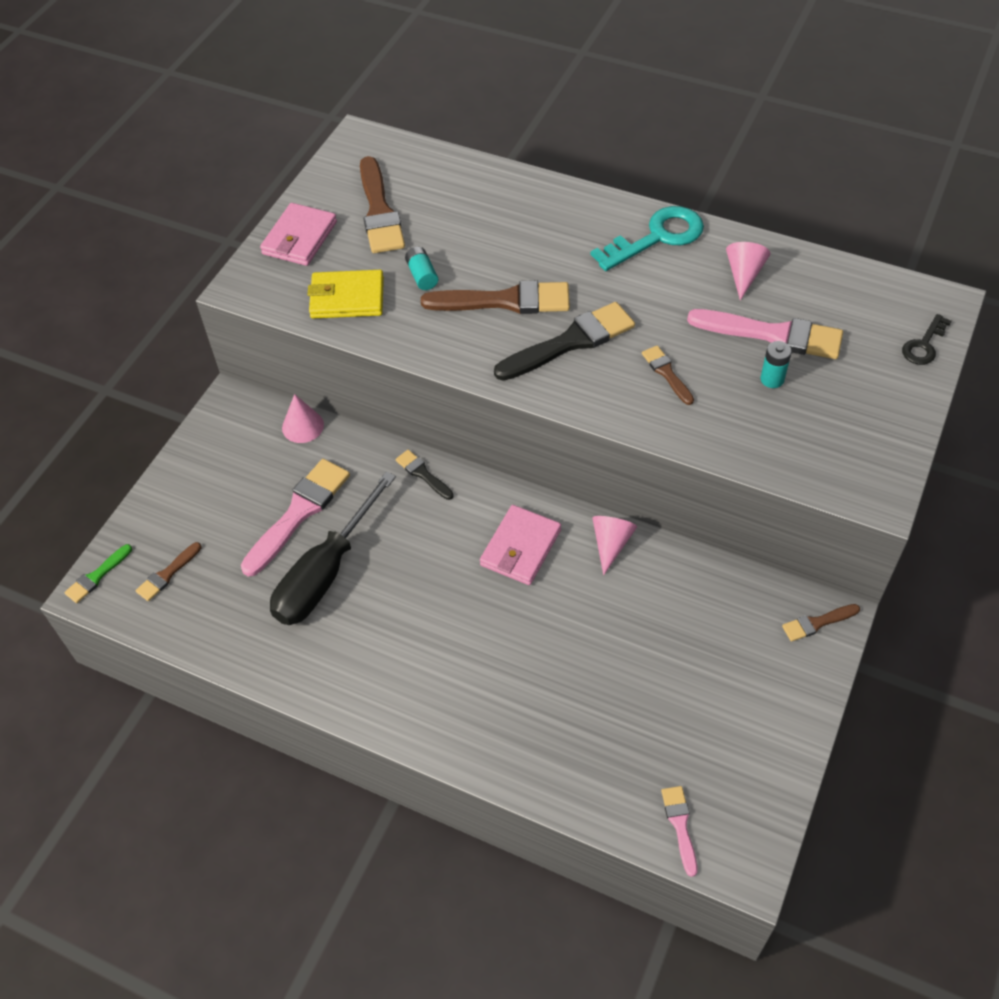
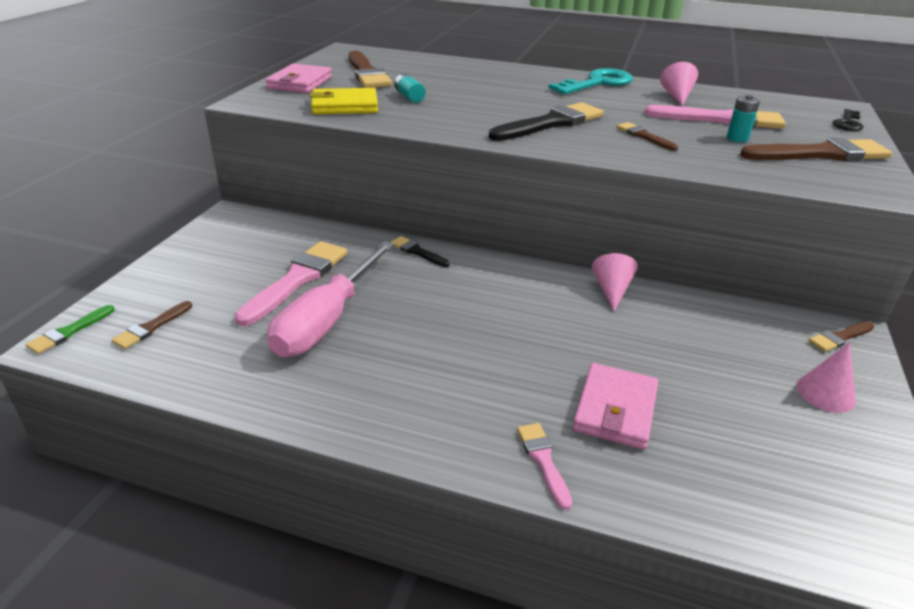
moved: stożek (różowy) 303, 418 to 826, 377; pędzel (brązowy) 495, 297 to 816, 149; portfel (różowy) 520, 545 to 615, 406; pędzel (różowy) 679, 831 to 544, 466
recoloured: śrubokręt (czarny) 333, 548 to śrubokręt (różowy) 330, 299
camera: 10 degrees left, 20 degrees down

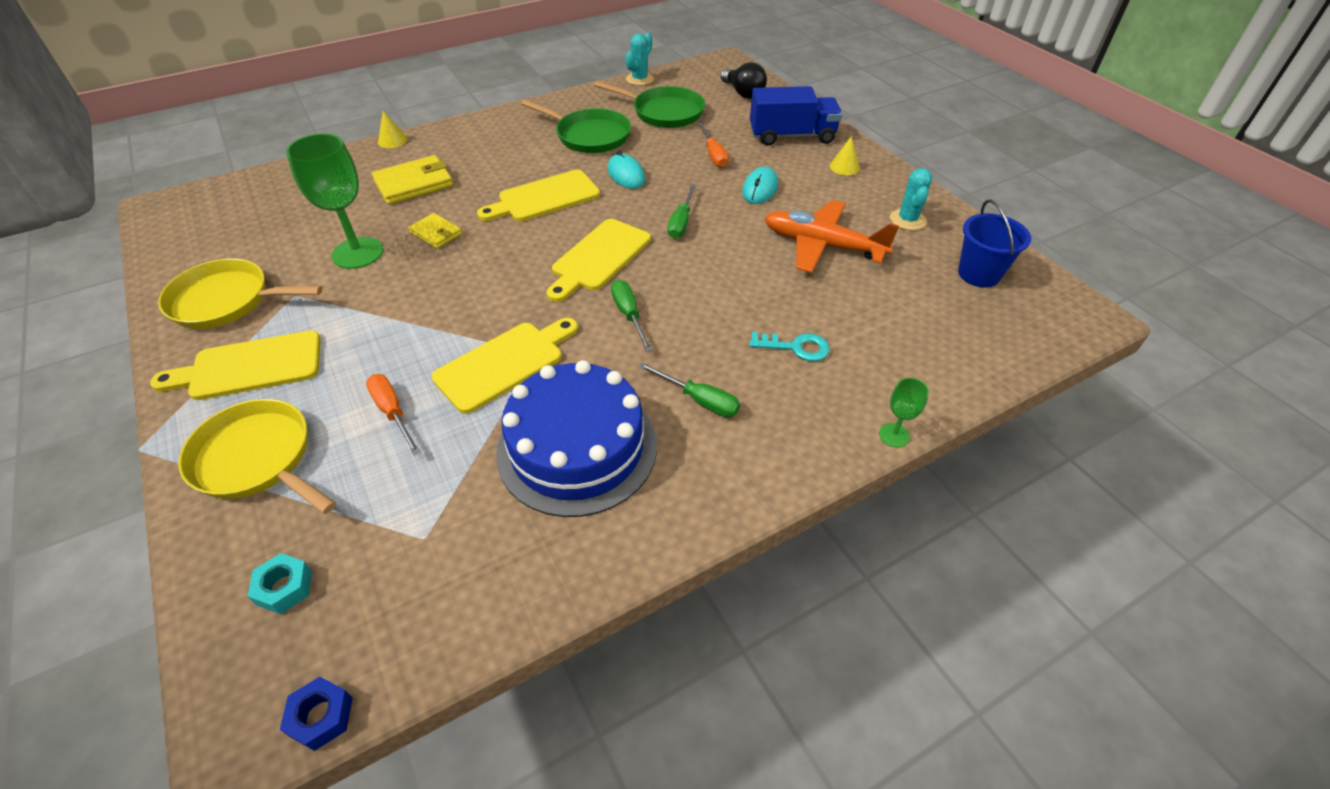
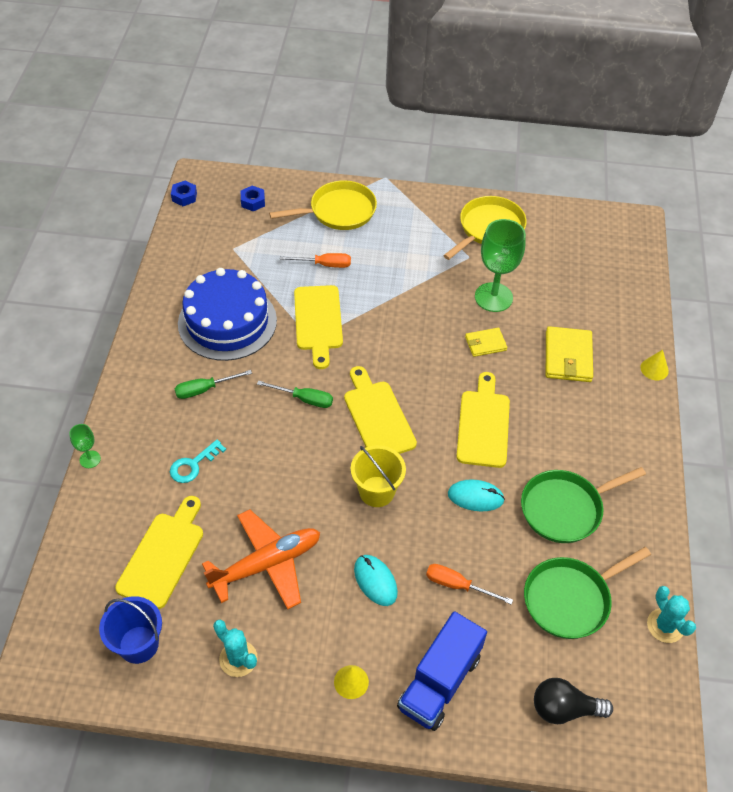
moved: deska do krojenia (żółty) 235, 365 to 159, 552
replaced: śrubokręt (zielony) 682, 211 to wiadro (żółty) 378, 476
recoloured: nakrętka (turkusowy) 280, 583 to nakrętka (niebieski) 253, 198
camera: 125 degrees right, 5 degrees up

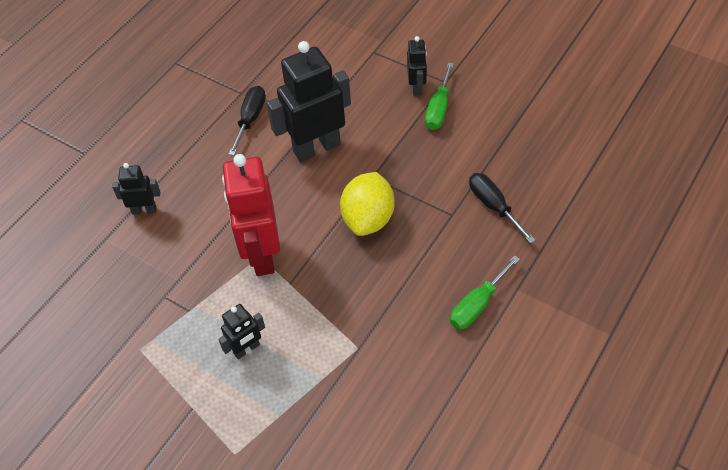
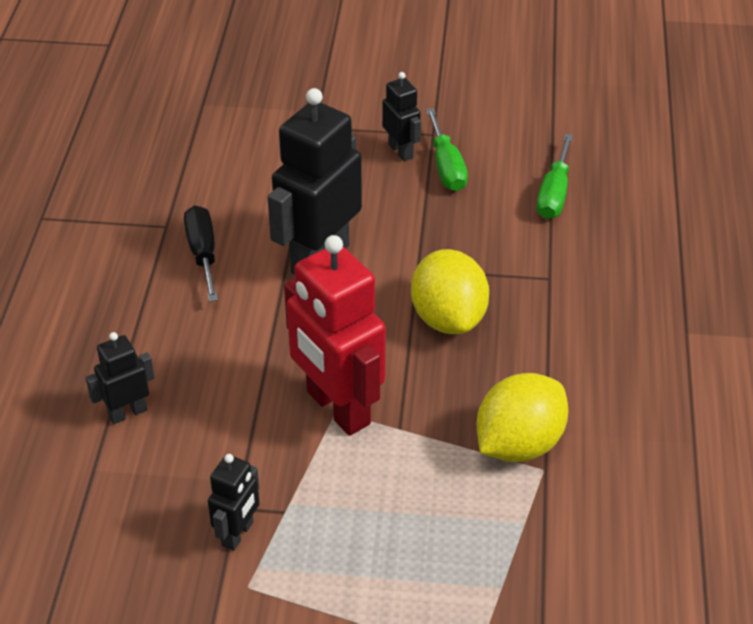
removed: śrubokręt (czarny) 502, 208
added: cytryna (żółty) 522, 417
moved: robot (czarny) 241, 331 to 234, 502; śrubokręt (zielony) 485, 292 to 554, 176
camera: 30 degrees left, 10 degrees down

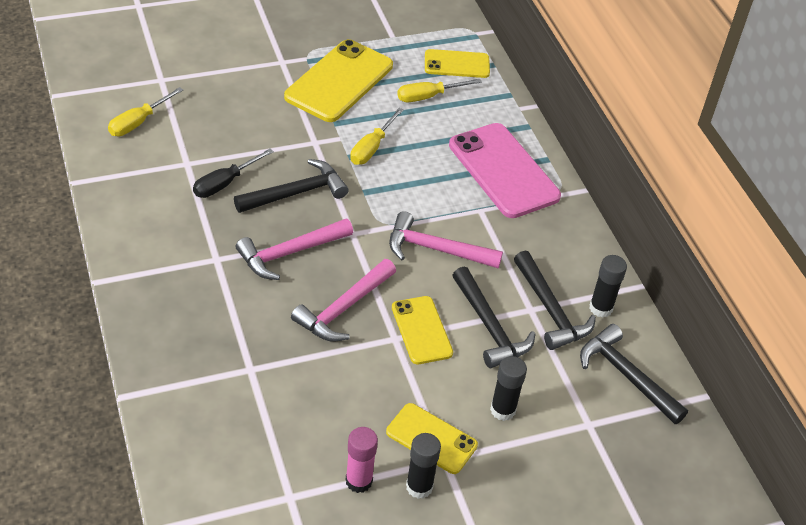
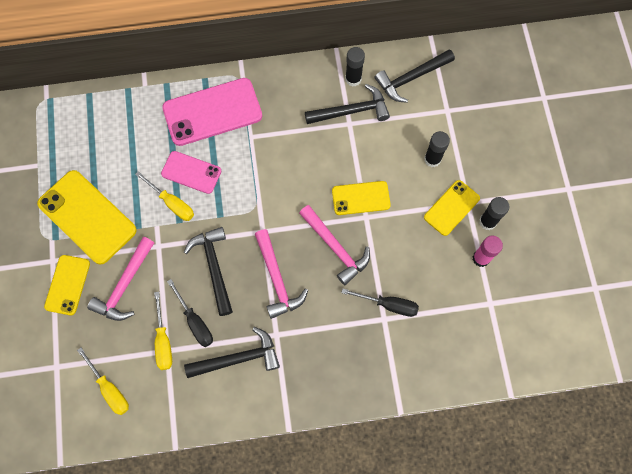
added: telefon (różowy) 191, 172; śrubokręt (czarny) 380, 303
moved: młotek (różowy) 446, 239 to 120, 279; śrubokręt (żółty) 439, 90 to 163, 331; telefon (żółty) 457, 63 to 67, 285; młotek (czarny) 493, 317 to 232, 352
camera: 75 degrees left, 25 degrees up

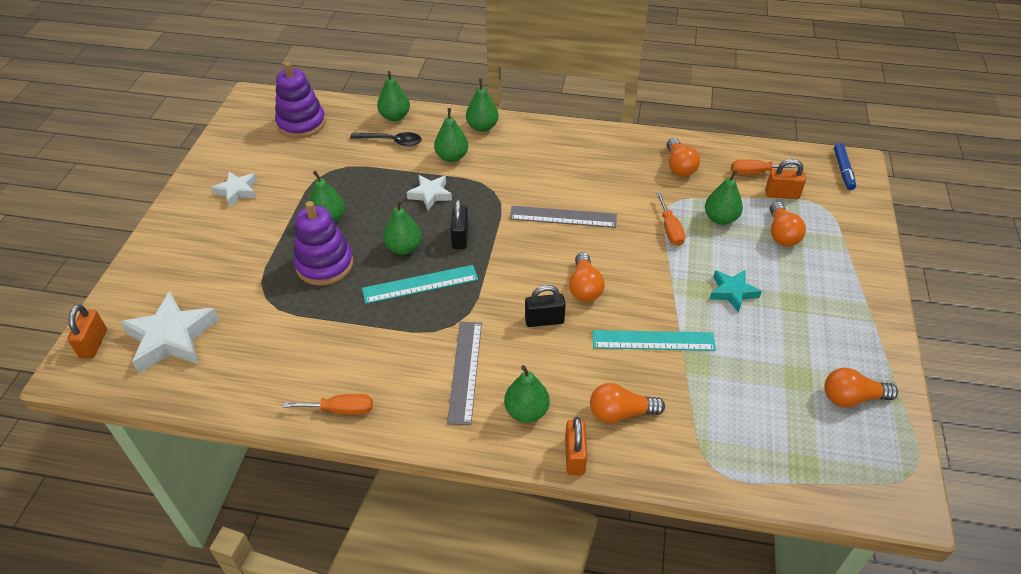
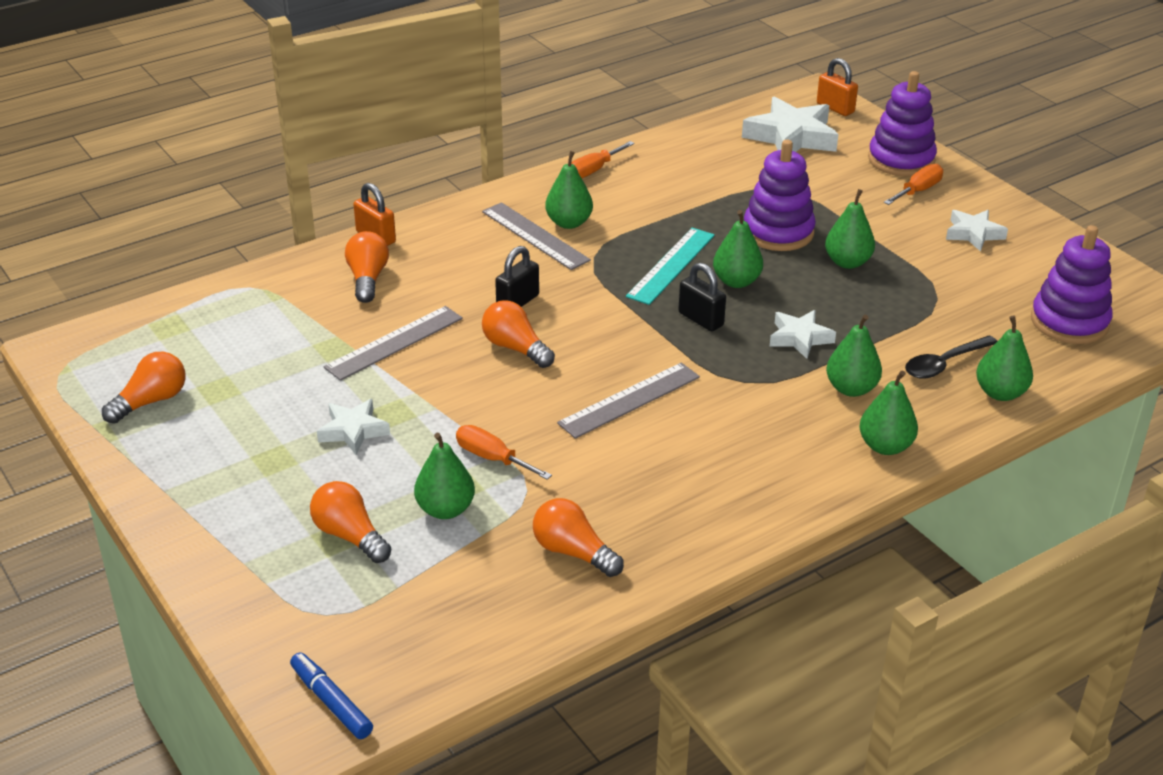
removed: kłódka (pomarańczowy) 785, 179
added: zabawka nakładanka (fioletowy) 902, 123
moved: gruszka (zielony) 527, 394 to 569, 190; śrubokręt (pomarańczowy) 764, 167 to 913, 184
recoloured: linijka (turkusowy) 654, 340 to linijka (szary) 393, 343; gwiazda (turkusowy) 736, 291 to gwiazda (biały) 353, 427
turned: żarówka (pomarańczowy) 627, 403 = 367, 267 45 degrees counterclockwise
camera: 135 degrees right, 10 degrees down

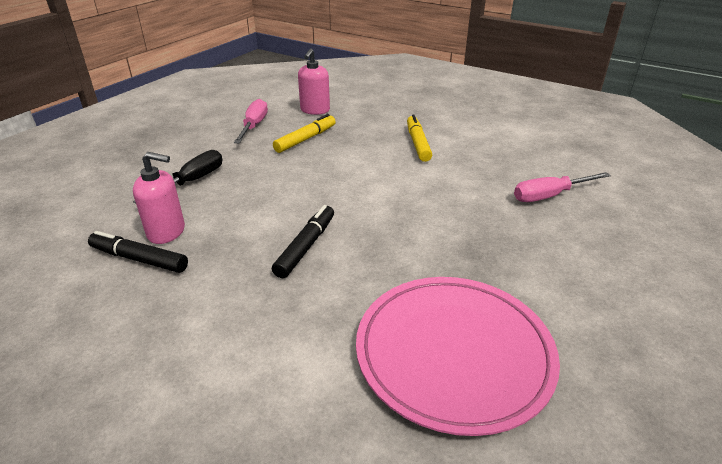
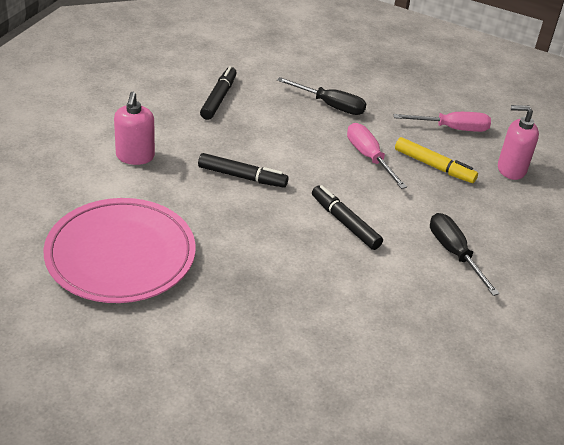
added: flamaster (czarny) 347, 217
moved: dozownik mydła (różowy) 159, 198 to 134, 128; śrubokręt (różowy) 562, 187 to 377, 156
replaced: flamaster (żółty) 419, 138 to śrubokręt (czarny) 465, 254
camera: 80 degrees right, 5 degrees up

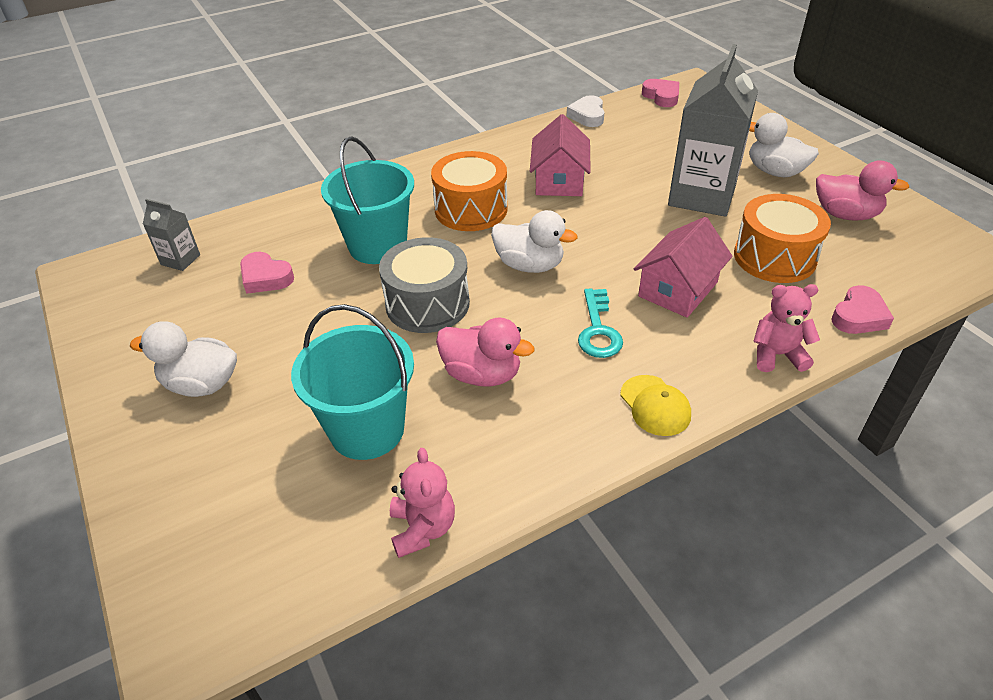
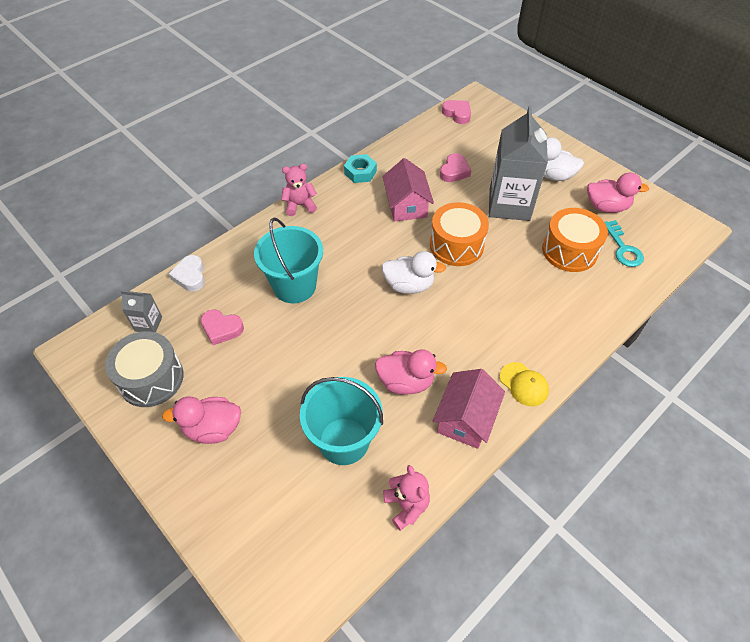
added: nakrętka (turkusowy) 360, 168
moved: bęben (szary) 424, 285 to 144, 369; bęben (pomarańczowy) 469, 191 to 459, 234; serce (biały) 585, 111 to 187, 273; klucz (turkusowy) 600, 323 to 624, 243; domek (różowy) 683, 267 to 469, 409; miś (różowy) 787, 328 to 299, 190; serce (różowy) 862, 309 to 455, 167
recoloured: kaczka (biały) 183, 359 to kaczka (różowy) 201, 420
camera: 15 degrees left, 10 degrees up

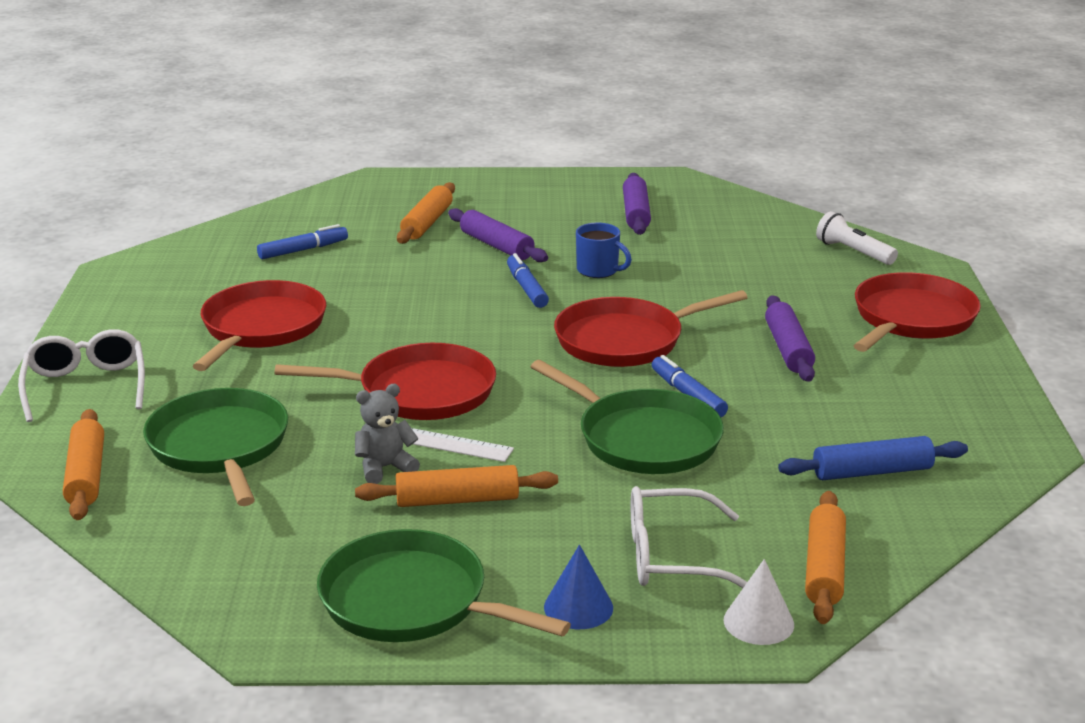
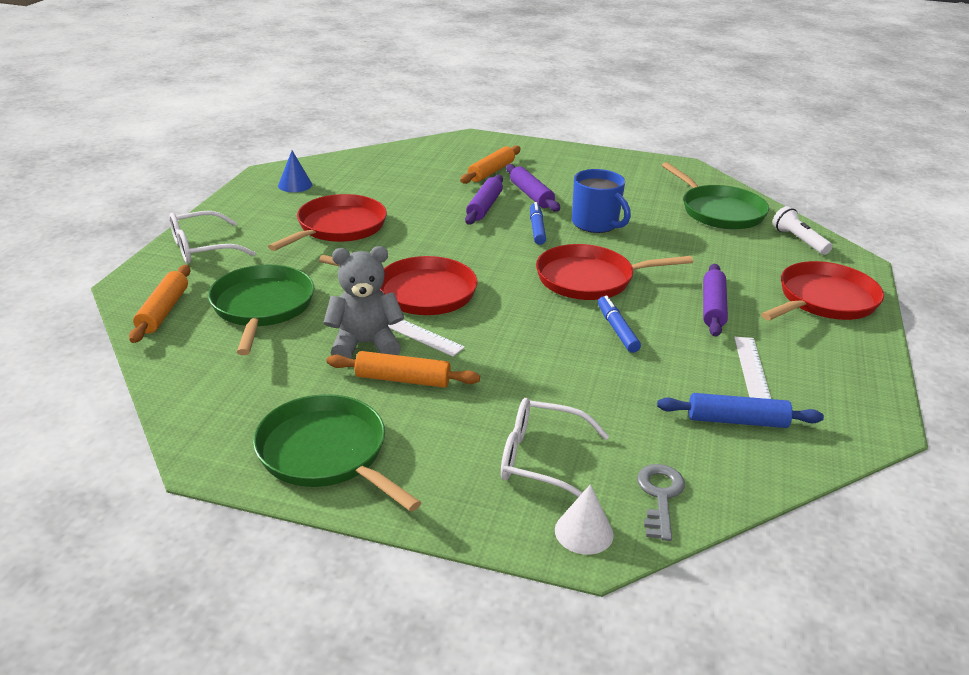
removed: flamaster (niebieski) 302, 241
added: linijka (biały) 752, 368
moved: patelnia (zielony) 627, 417 to 715, 195; stożek (niebieski) 578, 587 to 295, 171; wałek do ciasta (fioletowy) 637, 204 to 484, 200
replaced: wałek do ciasta (pomarańczowy) 825, 557 to klucz (szary) 661, 502
turned: okulary (biały) 81, 375 = 212, 237 120 degrees counterclockwise
resized: miś (szary) 387, 434 = 363, 302 x1.57; kubek (niebieski) 604, 250 = 601, 201 x1.51
camera: 15 degrees right, 5 degrees up

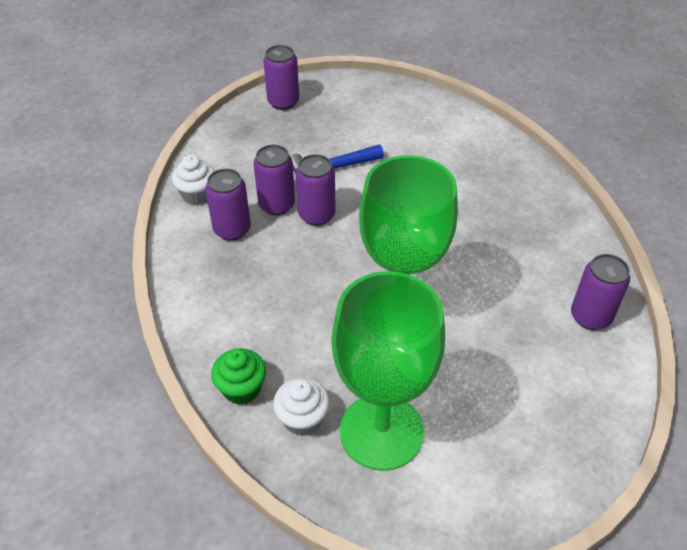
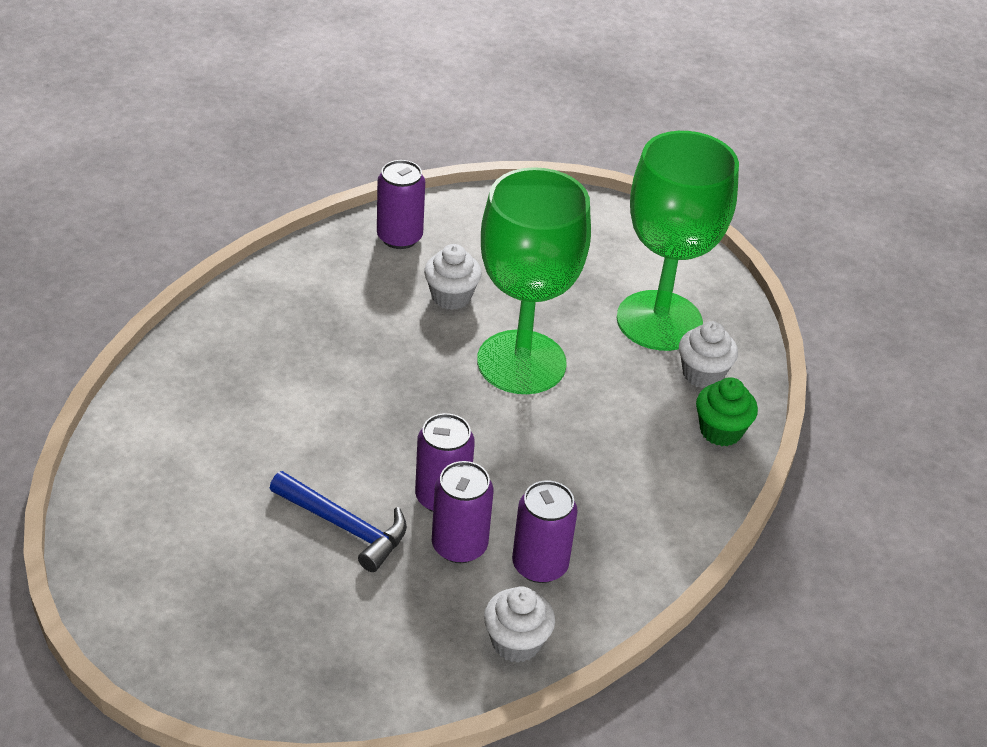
removed: puszka (fioletowy) 281, 77
added: muffinka (biały) 453, 277
camera: 130 degrees left, 5 degrees down

